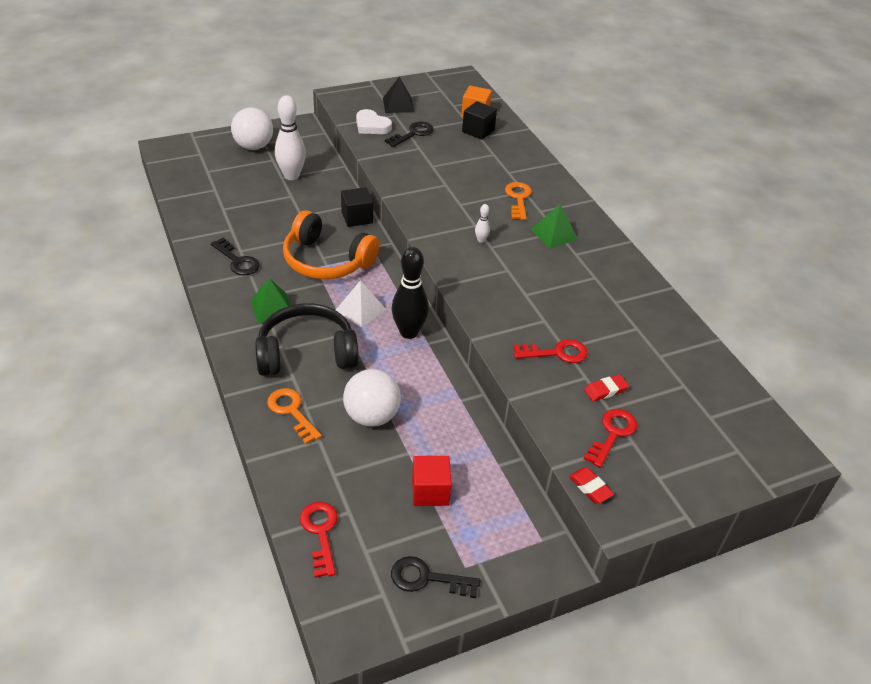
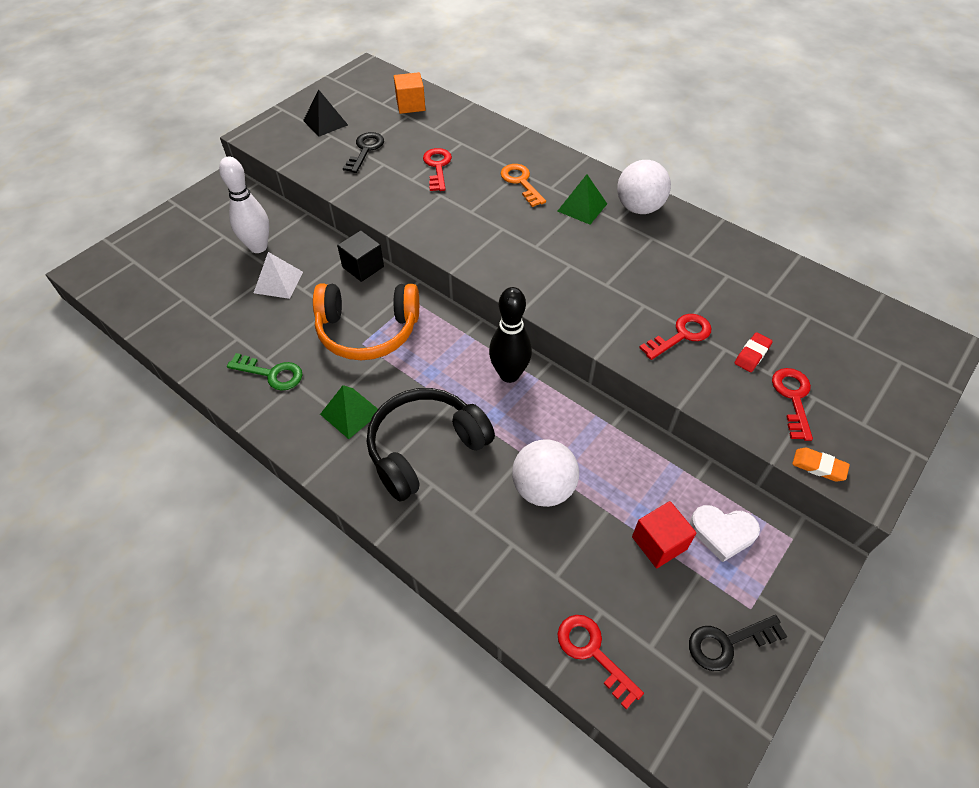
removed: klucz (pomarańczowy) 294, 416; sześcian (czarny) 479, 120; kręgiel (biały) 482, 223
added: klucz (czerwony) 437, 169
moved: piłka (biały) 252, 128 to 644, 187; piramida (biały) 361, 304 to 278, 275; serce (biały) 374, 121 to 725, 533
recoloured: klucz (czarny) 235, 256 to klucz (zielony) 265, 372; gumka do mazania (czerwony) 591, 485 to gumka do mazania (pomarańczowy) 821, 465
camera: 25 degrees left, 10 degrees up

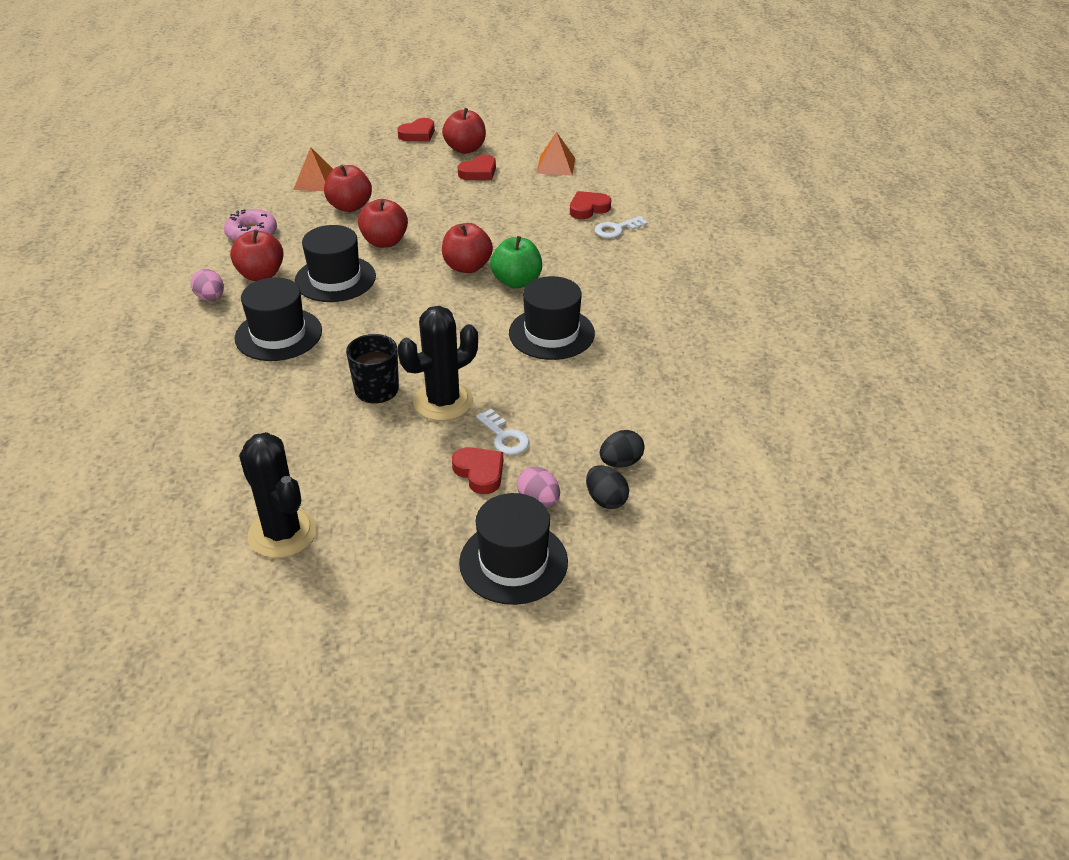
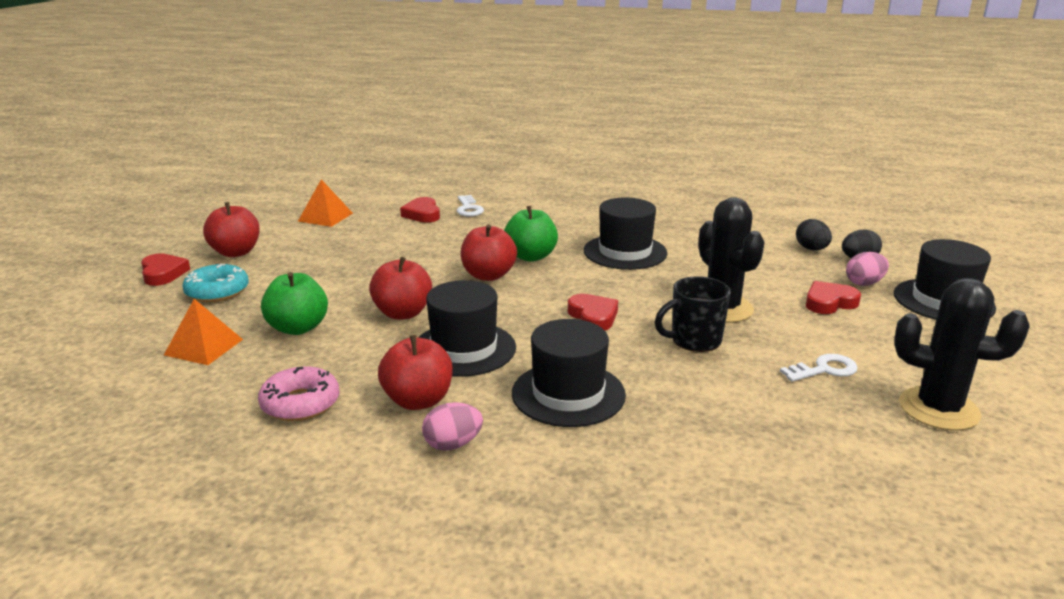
added: donut (turkusowy) 215, 283
moved: serce (czerwony) 477, 167 to 593, 312; klucz (biały) 502, 432 to 819, 368
recoloured: jabłko (czerwony) 348, 188 to jabłko (zielony) 294, 303
turned: kaktus (czarny) 278, 495 = 962, 354 45 degrees clockwise
camera: 75 degrees left, 15 degrees down

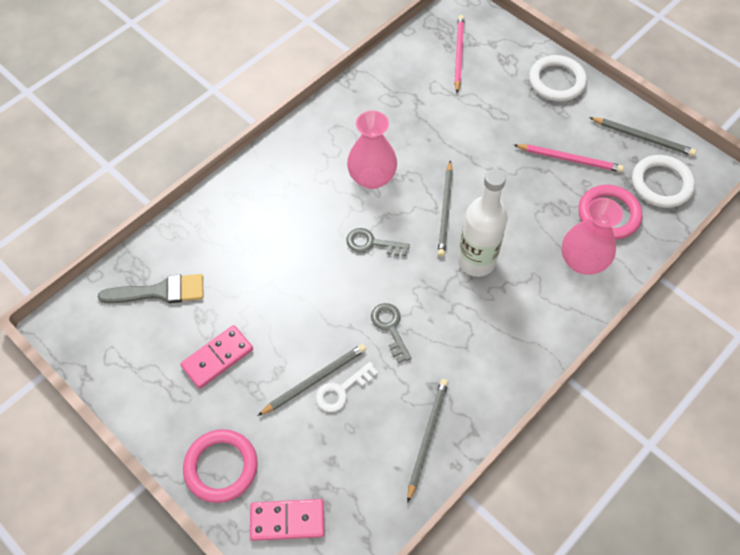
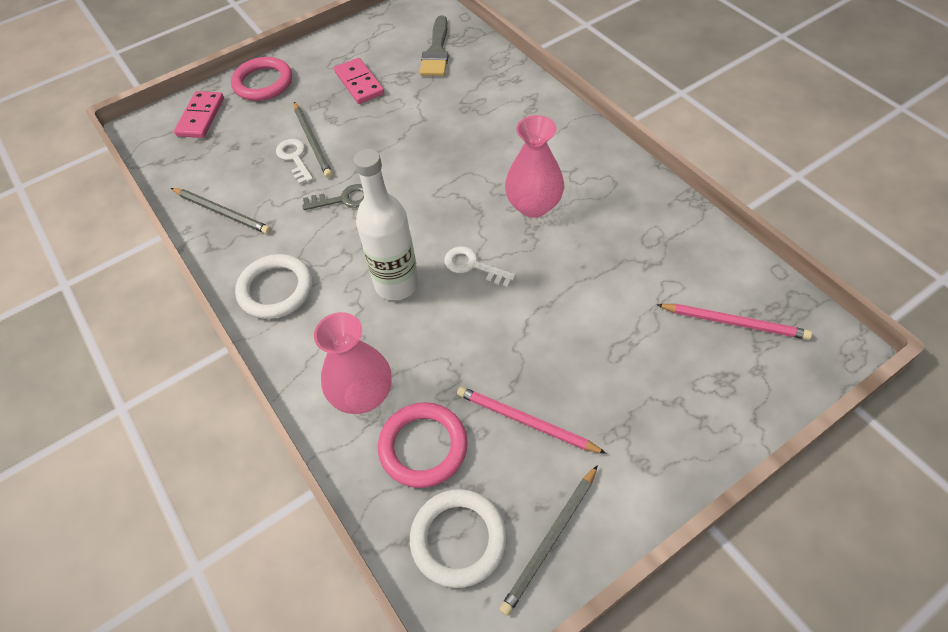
removed: klucz (szary) 378, 242
moved: pierścień (biały) 558, 78 to 273, 286
replaced: ołówek (szary) 445, 208 to klucz (biały) 480, 266
turned: ołówek (różowy) 569, 158 = 532, 420 90 degrees clockwise
camera: 105 degrees right, 5 degrees down

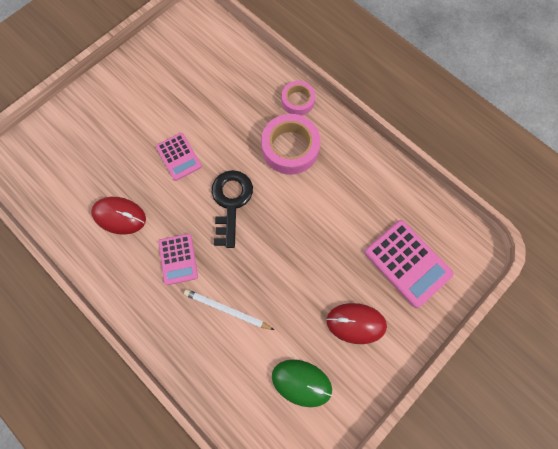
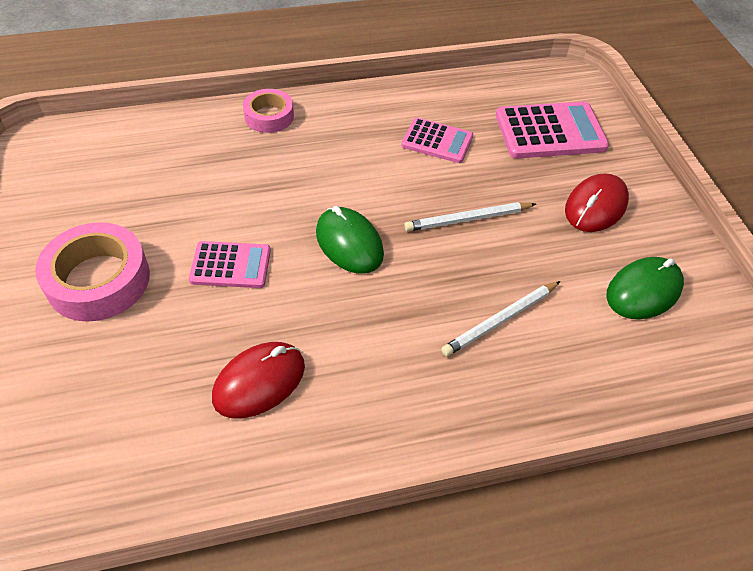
added: ołówek (biały) 470, 216
moved: kalkulator (różowy) 178, 259 to 437, 140; taśma klejąca (różowy) 290, 144 to 92, 272
replaced: klucz (czarny) 232, 209 to myszka (zielony) 350, 240
camera: 60 degrees left, 20 degrees down

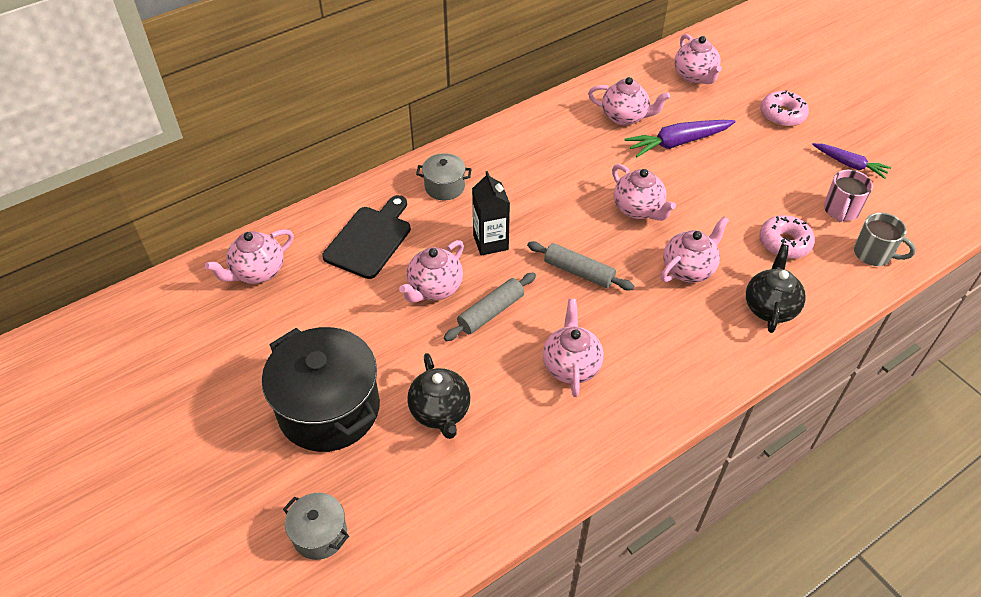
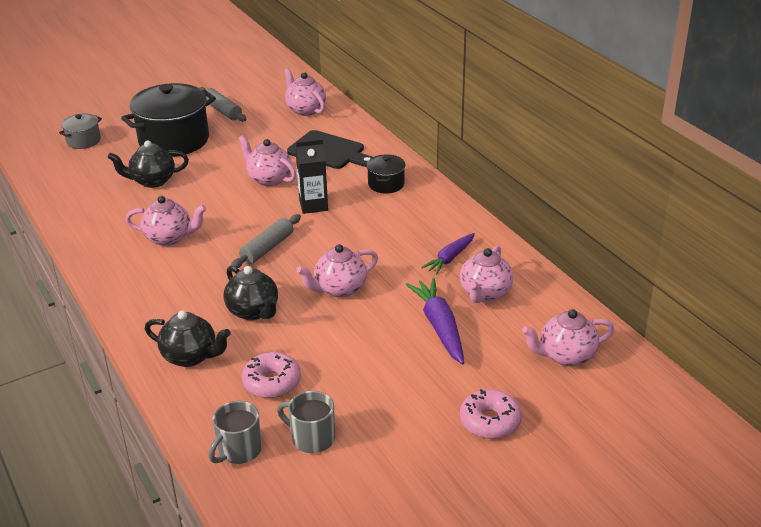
moved: wałek do ciasta (szary) 490, 306 to 223, 104; marchewka (fioletowy) 851, 161 to 448, 254
recoloured: garnek (szary) 443, 176 to garnek (czarny) 386, 173; imbryk (różowy) 695, 249 to imbryk (czarny) 251, 293; kubek (różowy) 848, 196 to kubek (szary) 306, 422
camera: 95 degrees right, 15 degrees down

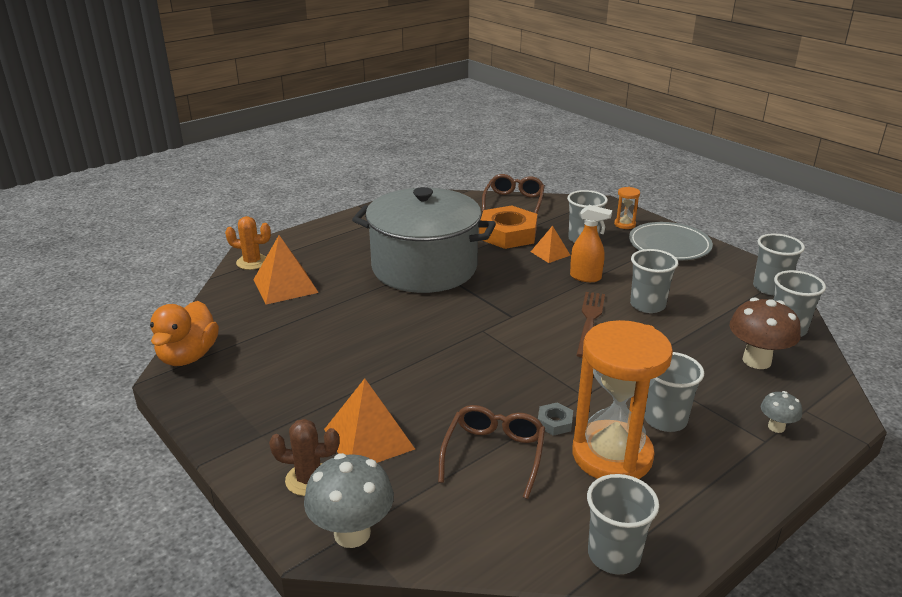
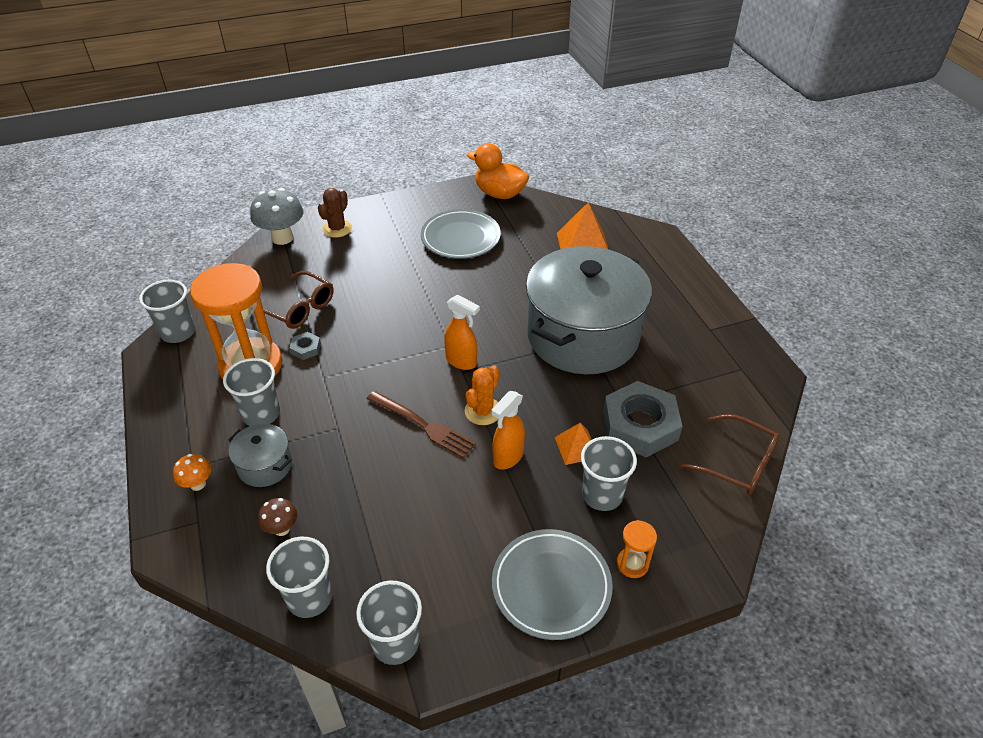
removed: piramida (pomarańczowy) 369, 420; szklanka (szary) 654, 281
added: garnek (szary) 260, 455; talerz (szary) 461, 234; spryskiwacz (pomarańczowy) 462, 332
moved: kaktus (pomarańczowy) 248, 243 to 482, 395
recoloured: nakrętka (pomarańczowy) 508, 227 to nakrętka (szary) 643, 419; grzyb (szary) 781, 412 to grzyb (pomarańczowy) 192, 472
resized: grzyb (brązowy) 765, 333 = 277, 517 x0.52
camera: 110 degrees right, 15 degrees up

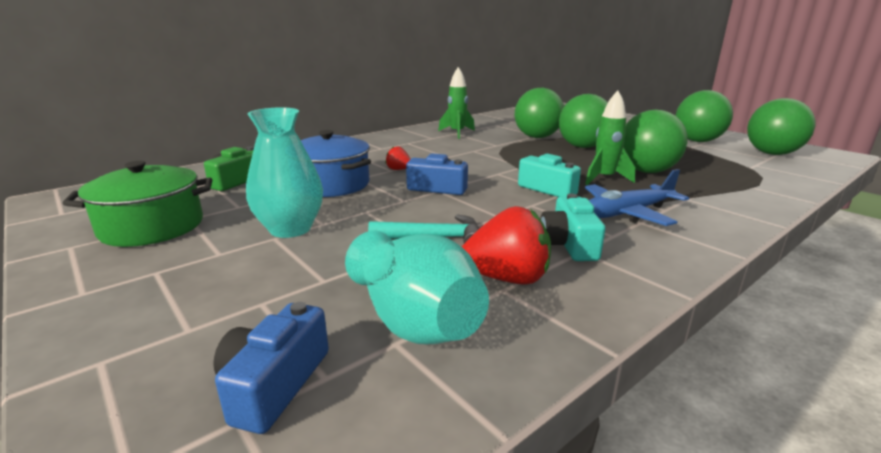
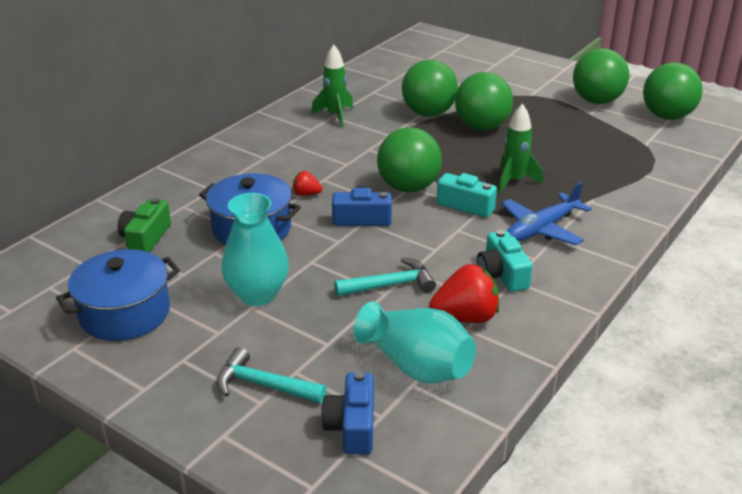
added: młotek (turkusowy) 272, 375
moved: piłka (zielony) 655, 141 to 409, 159
recoloured: garnek (zielony) 137, 204 to garnek (niebieski) 118, 295
camera: 15 degrees left, 10 degrees up

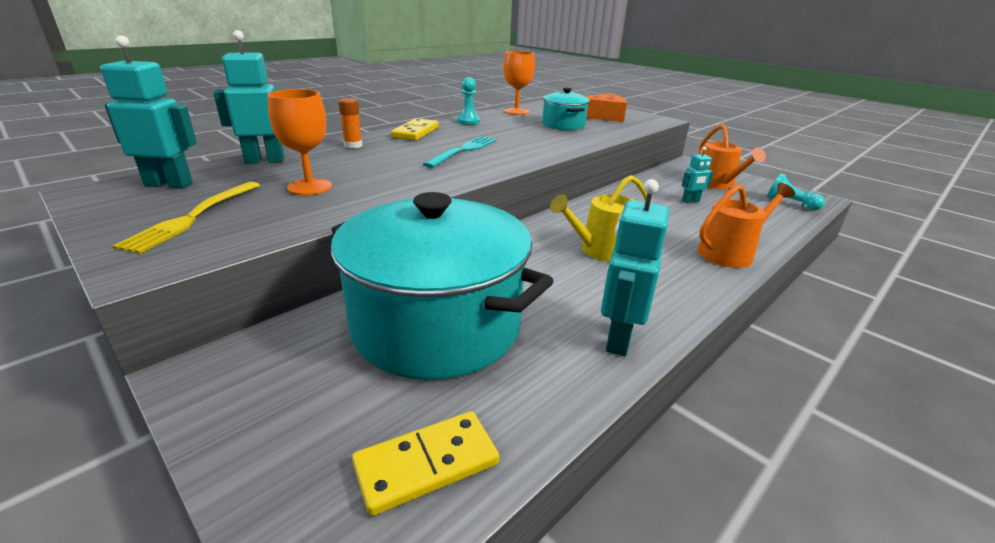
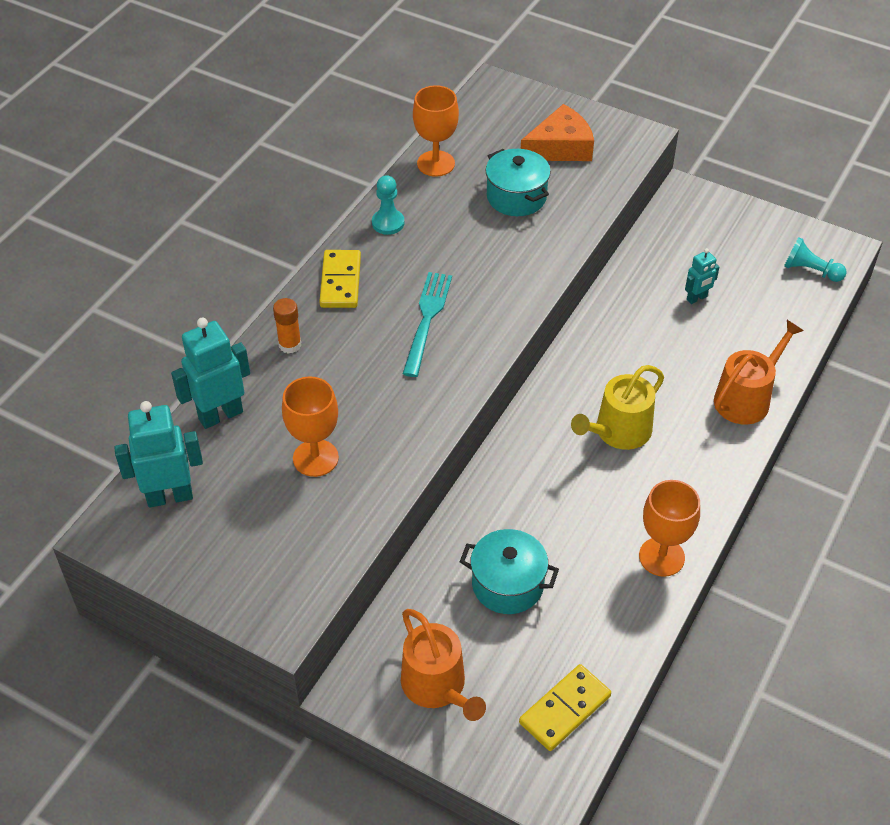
removed: widelec (żółty) 186, 218
moved: konewka (pomarańczowy) 732, 156 to 443, 665
replaced: robot (turkusowy) 635, 267 to kielich (pomarańczowy) 669, 528
resized: garnek (turkusowy) 442, 286 = 509, 571 x0.48
camera: 15 degrees left, 20 degrees up

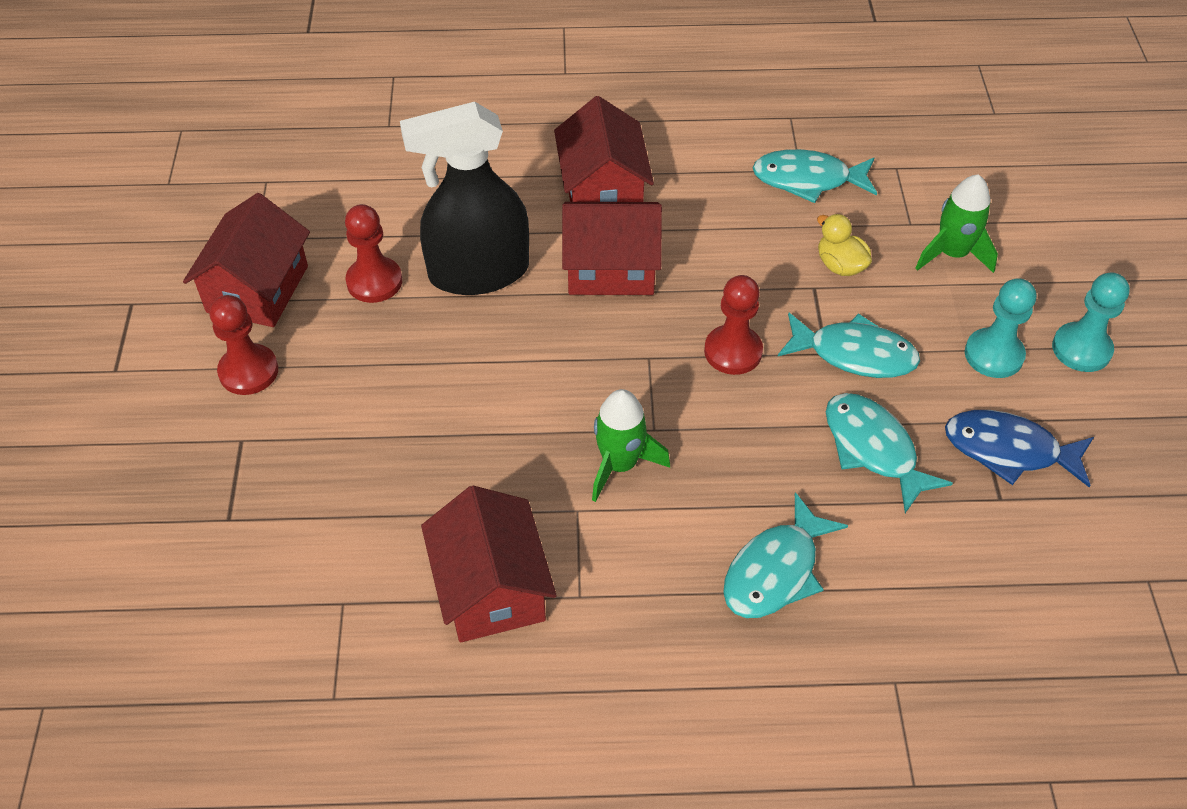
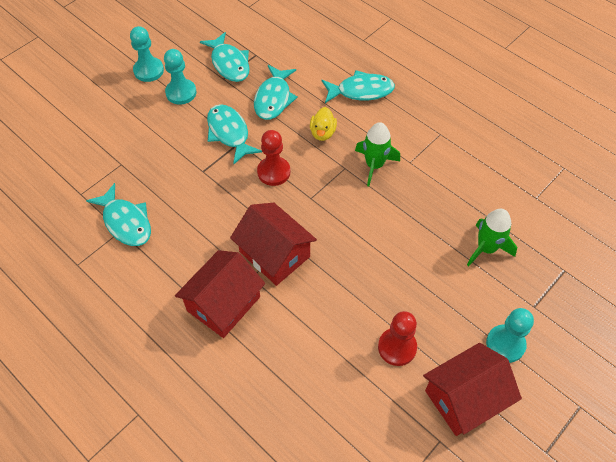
removed: spryskiwacz (czarny) 464, 198; domek (czerwony) 489, 564
moved: kaczka (żółty) 844, 245 to 323, 124; rakieta (zielony) 957, 223 to 492, 237
recoloured: pionek (czerwony) 244, 345 to pionek (turkusowy) 510, 335; ryba (niebieski) 1019, 449 to ryba (turkusowy) 225, 57
camera: 135 degrees left, 5 degrees up

